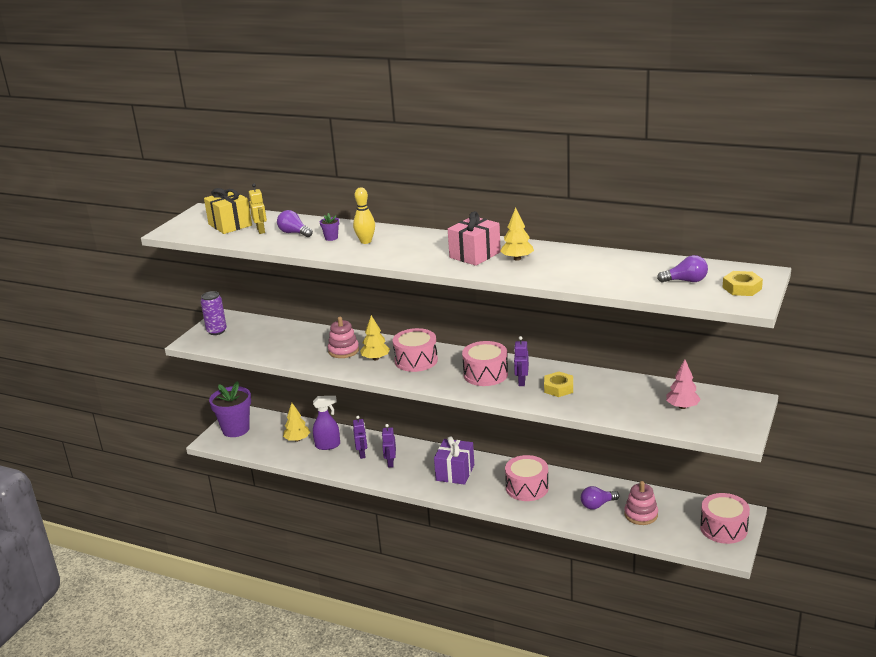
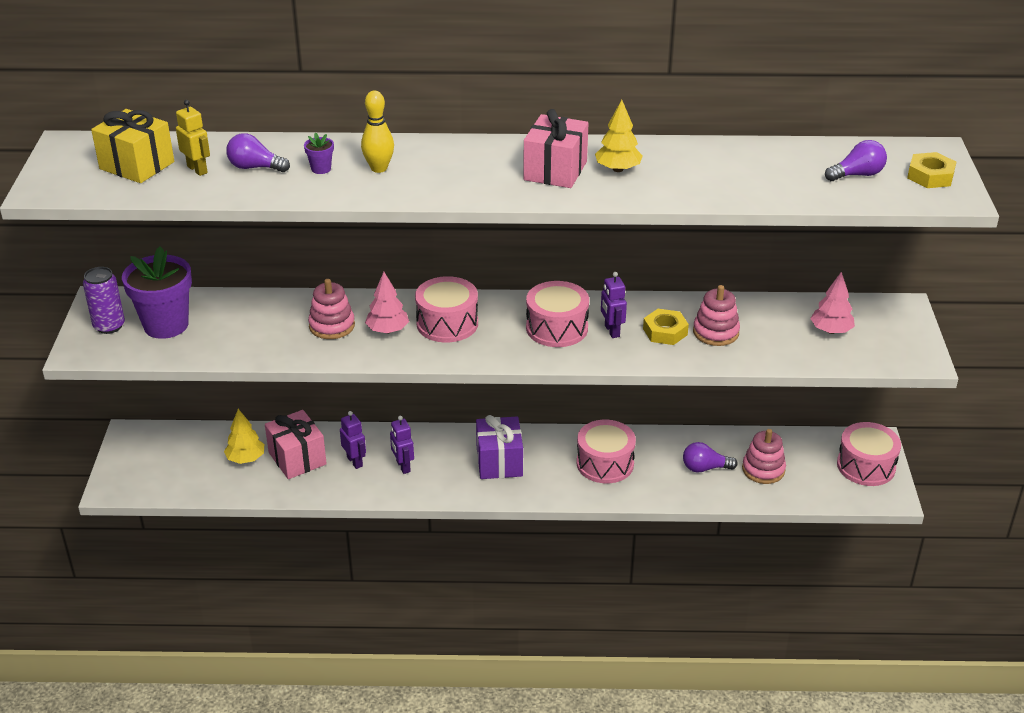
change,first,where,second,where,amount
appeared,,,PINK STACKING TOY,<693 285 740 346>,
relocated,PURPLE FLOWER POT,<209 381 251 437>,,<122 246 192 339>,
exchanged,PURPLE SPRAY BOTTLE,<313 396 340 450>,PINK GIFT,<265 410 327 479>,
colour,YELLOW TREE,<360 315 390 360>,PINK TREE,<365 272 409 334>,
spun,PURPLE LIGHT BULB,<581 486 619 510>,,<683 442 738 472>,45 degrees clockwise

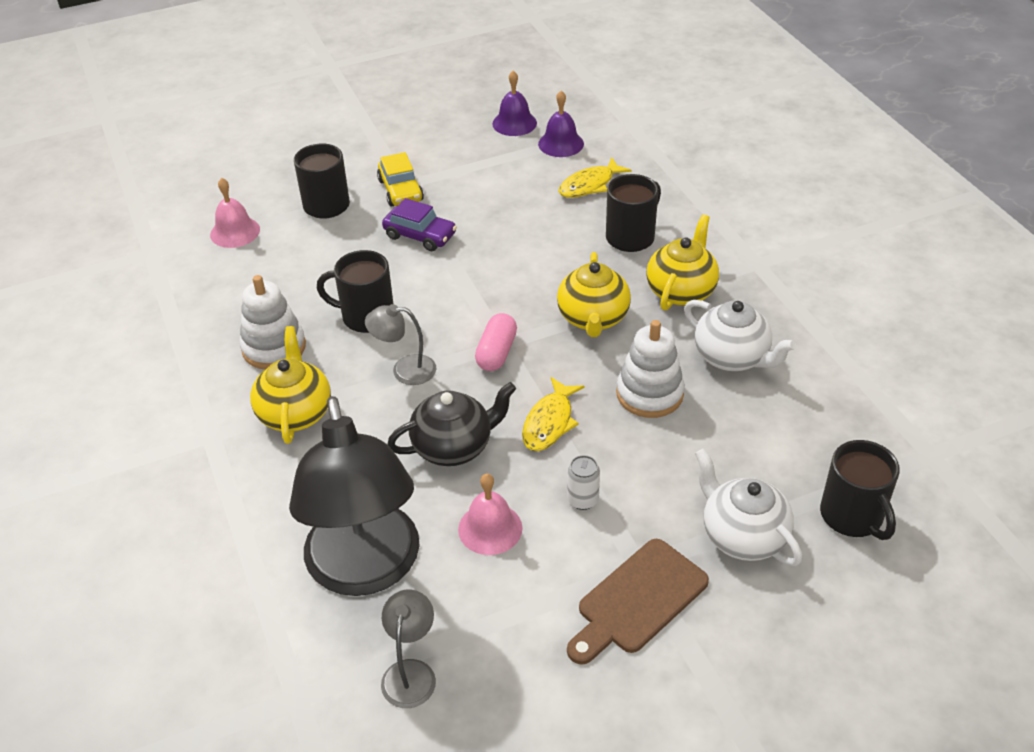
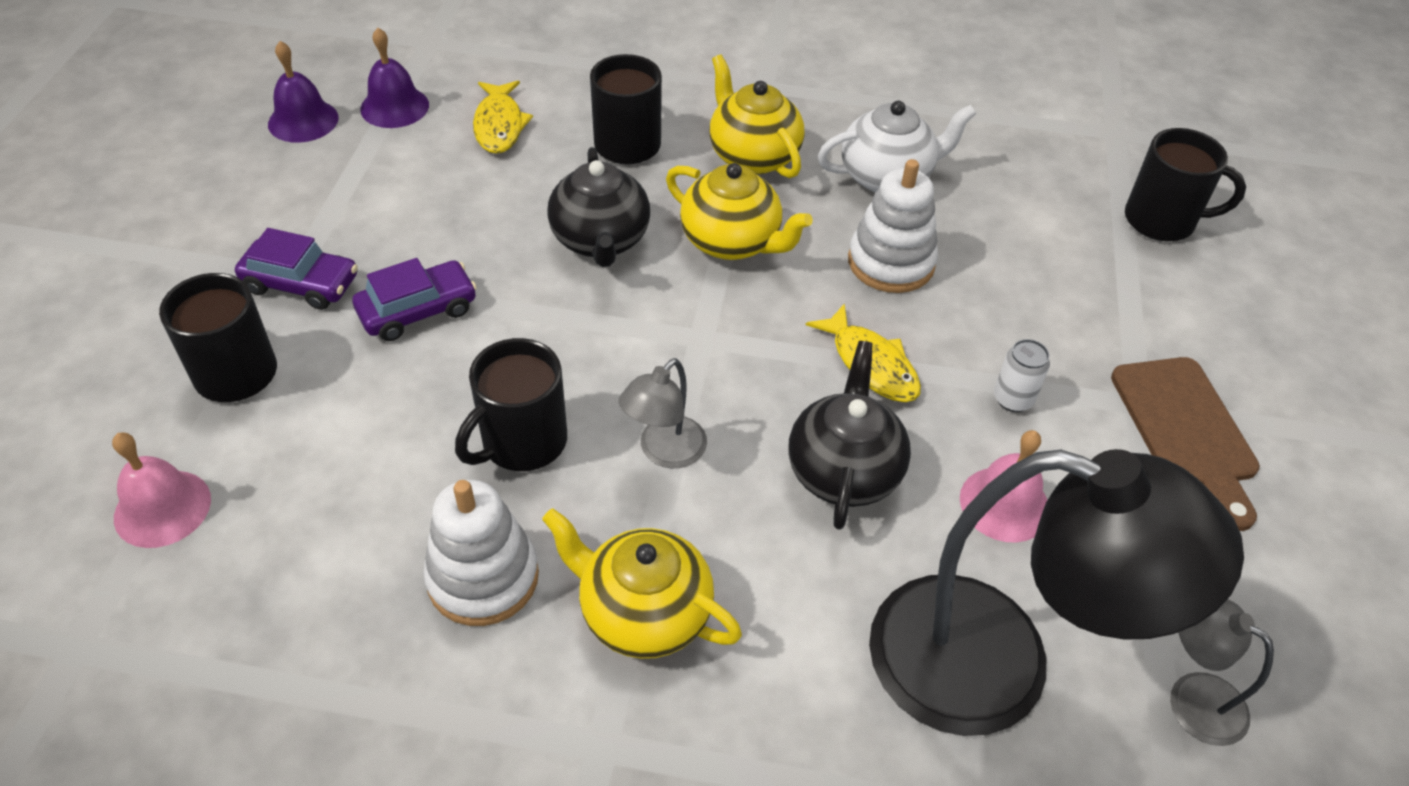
change,first,where,second,where,amount
missing,PINK CAPSULE,<475 313 517 371>,,,
missing,WHITE TEAPOT,<695 449 802 566>,,,
appeared,,,BLACK TEAPOT,<547 147 650 267>,
colour,YELLOW CAR,<377 152 424 207>,PURPLE CAR,<235 228 358 310>,

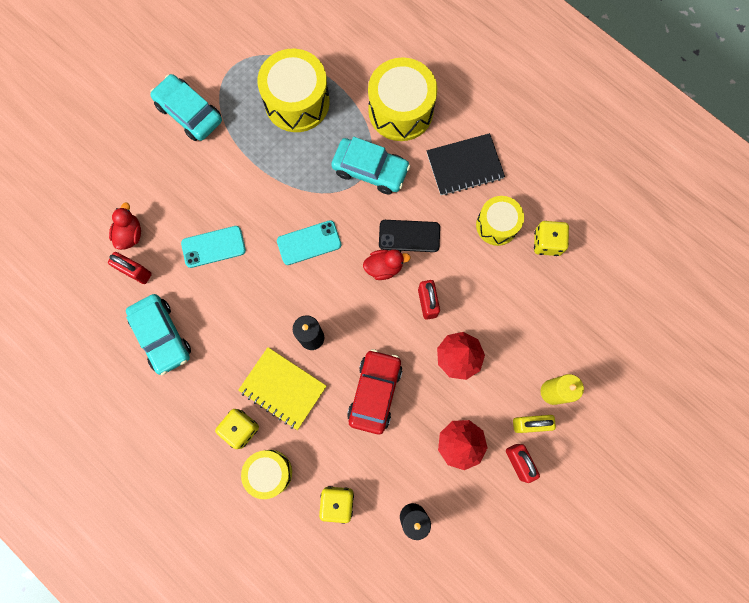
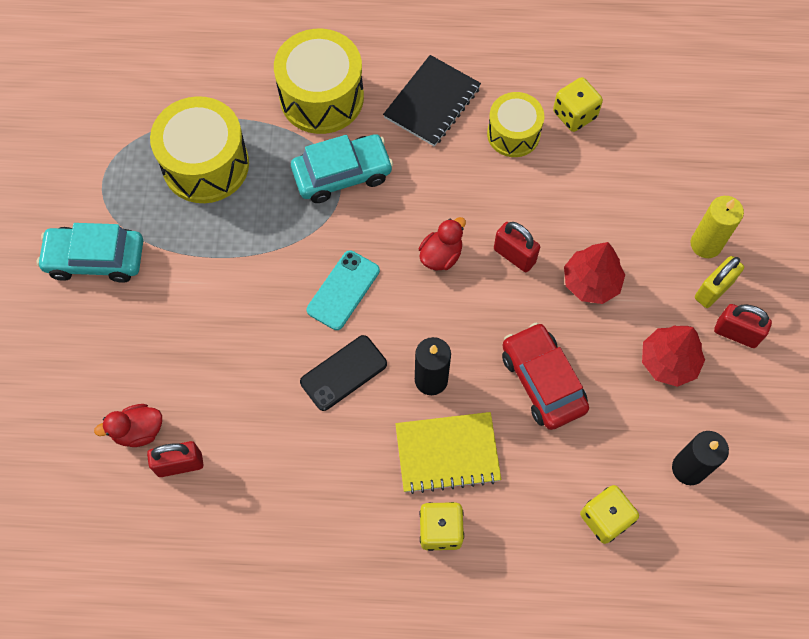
change,first,where,second,where,amount
missing,TURQUOISE CAR,<126 294 191 375>,,,
missing,TURQUOISE PHONE,<181 226 246 268>,,,
missing,YELLOW DRUM,<241 450 292 499>,,,
relocated,BLACK PHONE,<379 220 440 252>,,<300 335 387 411>,
spun,RED DUCK,<109 202 141 250>,,<94 404 162 447>,75 degrees counterclockwise

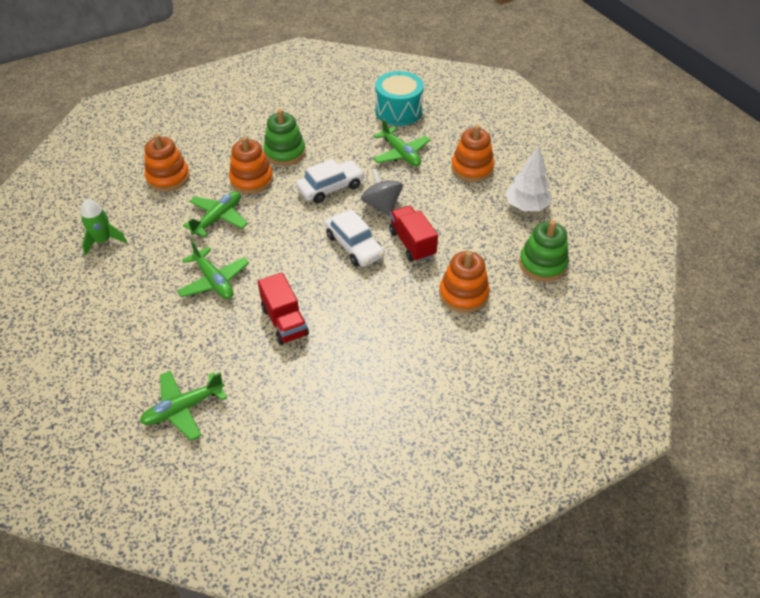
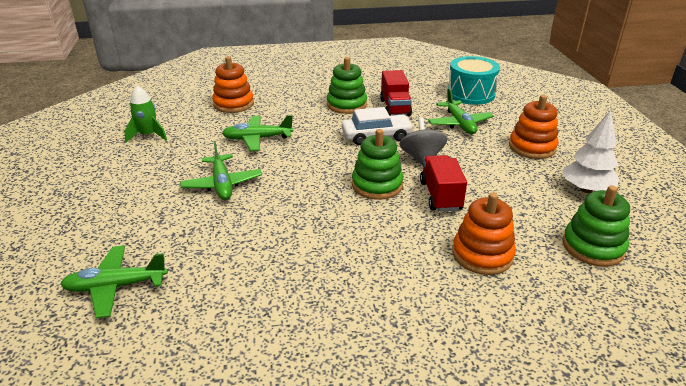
change,first,where,second,where,amount
missing,ORANGE STACKING TOY,<229 136 273 194>,,,
relocated,RED TRUCK,<258 272 309 345>,,<380 70 412 116>,
exchanged,WHITE CAR,<325 209 385 267>,GREEN STACKING TOY,<352 129 404 200>,
spun,GREEN PLANE,<183 191 248 238>,,<222 115 293 151>,150 degrees counterclockwise

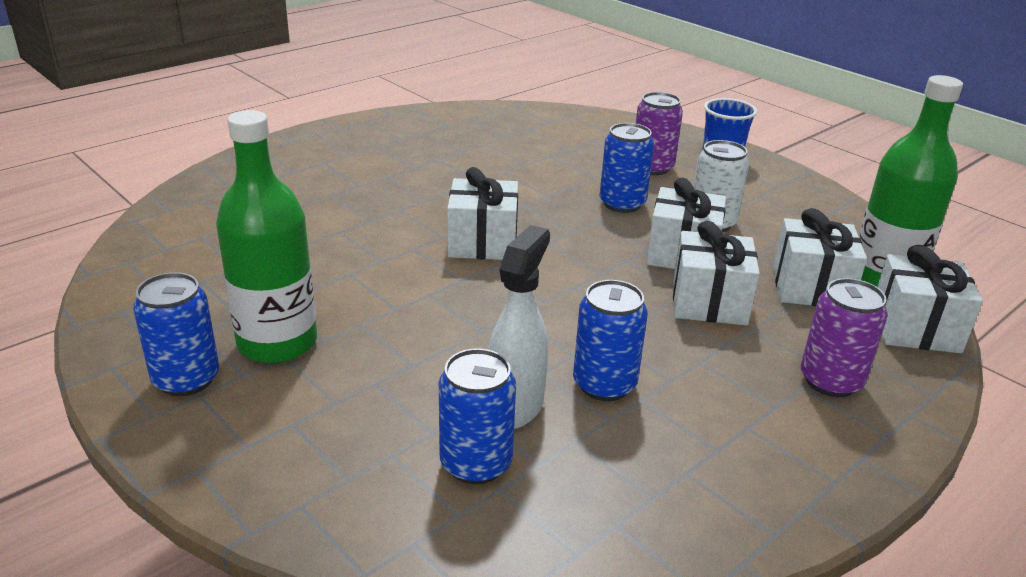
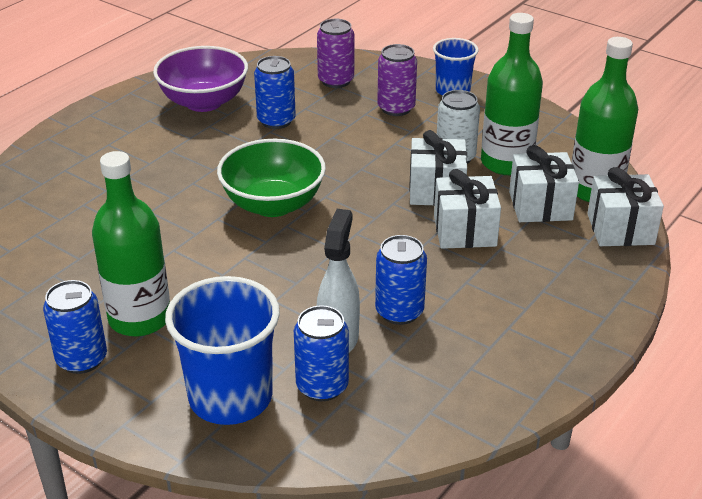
change,first,where,second,where,amount
appeared,,,PURPLE BOWL,<153 46 248 112>,
appeared,,,BLUE CUP,<165 276 280 425>,
appeared,,,GREEN BOTTLE,<481 13 543 175>,
relocated,BLUE CAN,<600 123 654 213>,,<254 56 296 129>,
relocated,PURPLE CAN,<801 278 888 397>,,<317 19 354 88>,
exchanged,WHITE GIFT,<447 167 518 260>,GREEN BOWL,<217 139 326 217>,

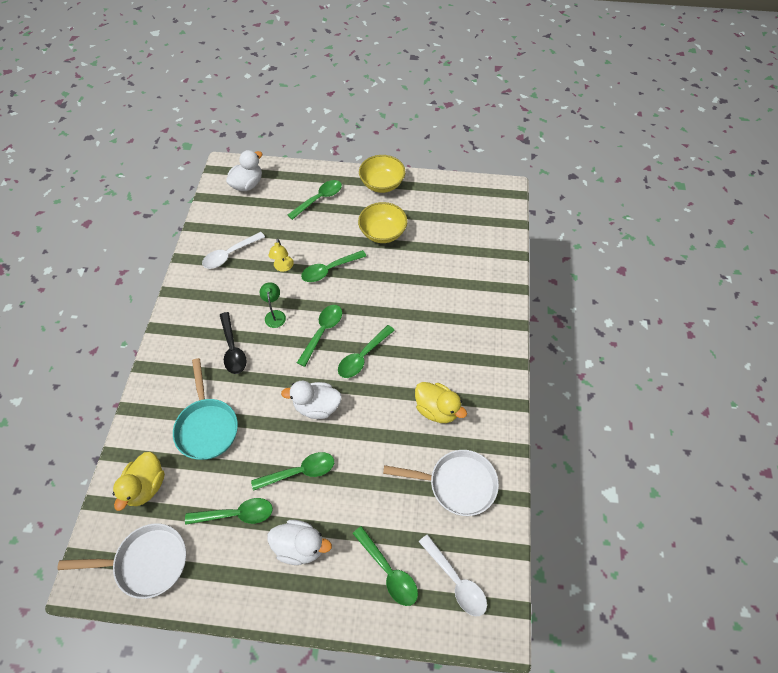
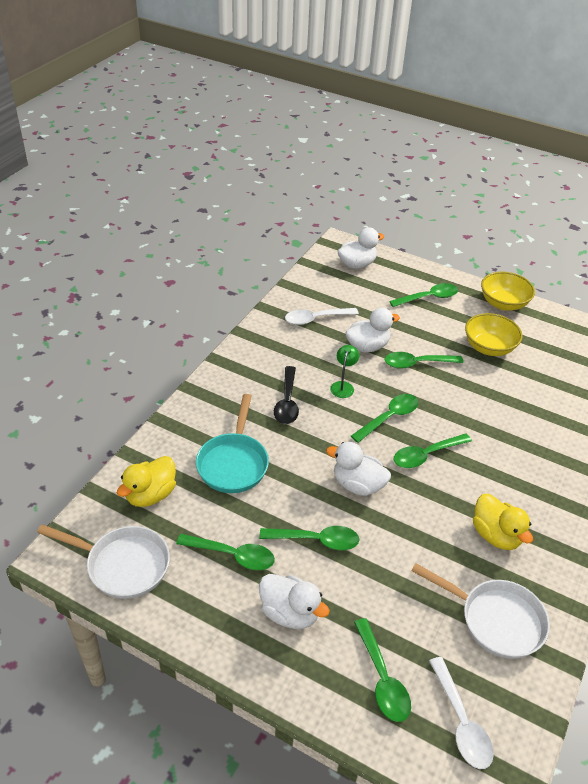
change,first,where,second,where,amount
exchanged,YELLOW LAMP,<269 239 294 272>,WHITE DUCK,<345 308 400 352>,

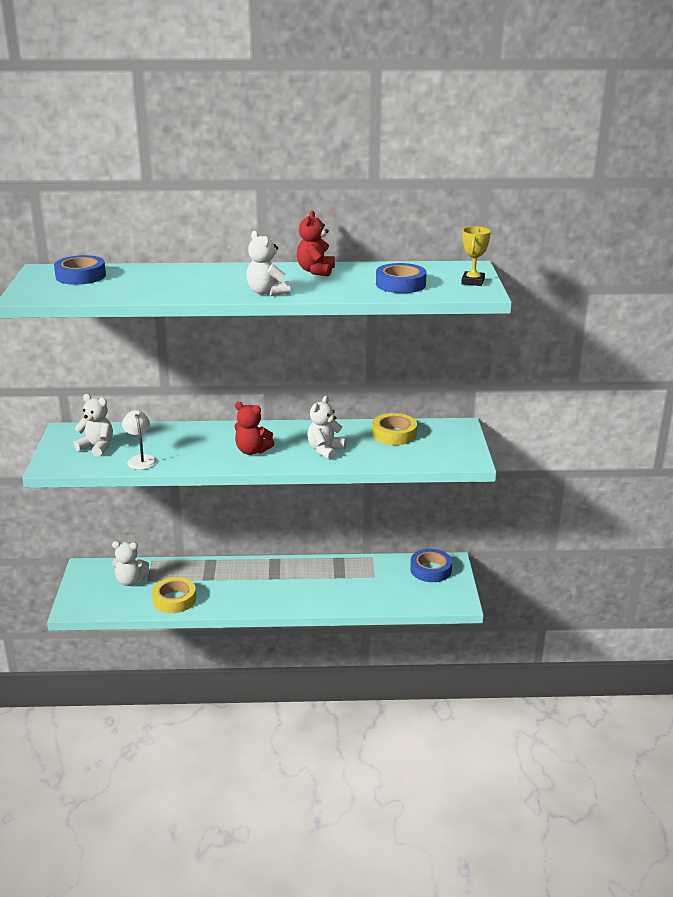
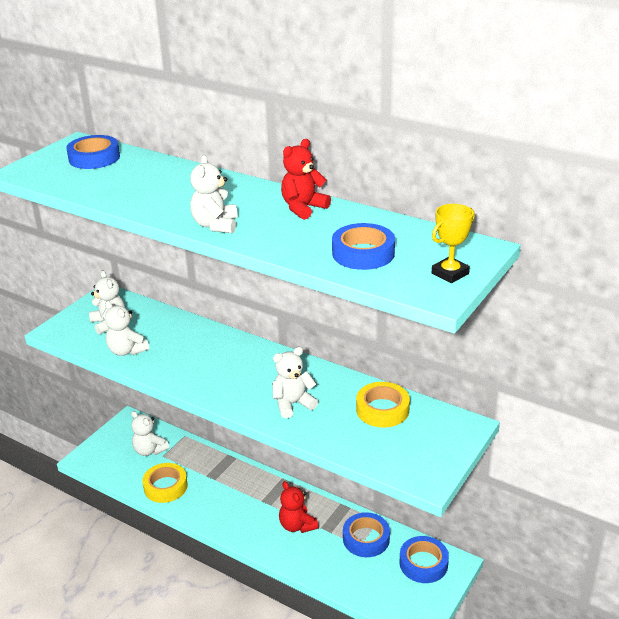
change,first,where,second,where,amount
appeared,,,BLUE TAPE,<343 512 390 557>,
relocated,RED TEDDY BEAR,<234 402 275 455>,,<279 481 318 533>,
exchanged,WHITE LAMP,<122 410 157 470>,WHITE TEDDY BEAR,<105 301 149 356>,

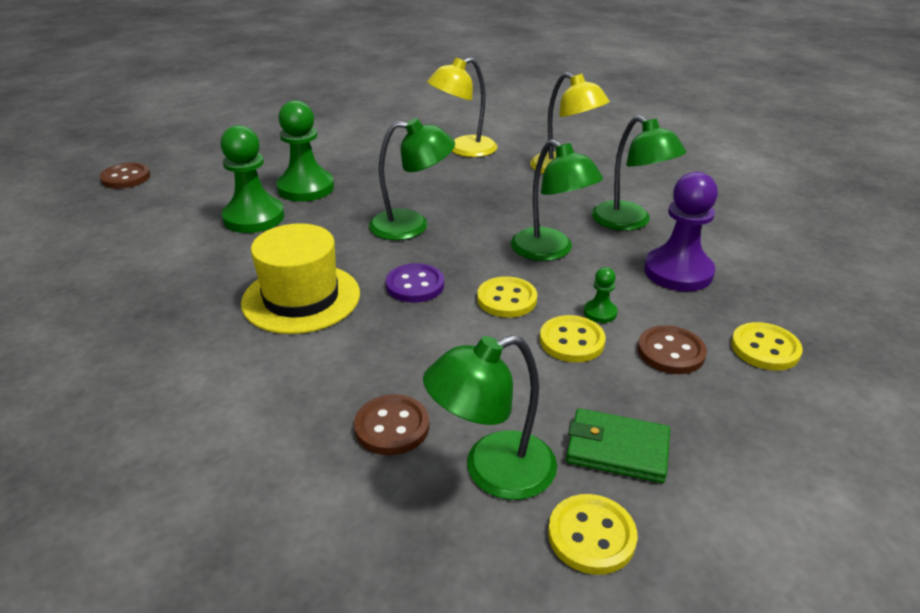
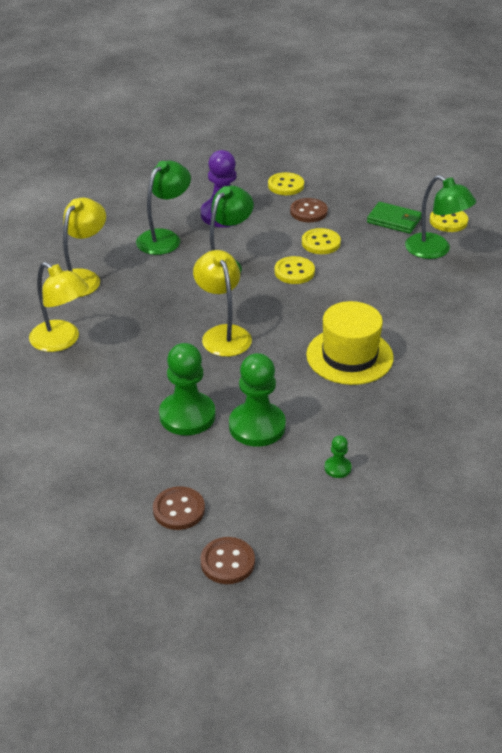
change,first,where,second,where,amount
missing,PURPLE BUTTON,<386 263 444 302>,,,
relocated,BROWN BUTTON,<354 394 429 455>,,<153 486 205 530>,
relocated,GREEN PAWN,<584 267 618 323>,,<325 435 352 478>,
colour,GREEN LAMP,<369 118 455 240>,YELLOW LAMP,<193 250 252 357>,
spun,GREEN WALLET,<566 408 670 483>,,<367 202 422 234>,60 degrees counterclockwise

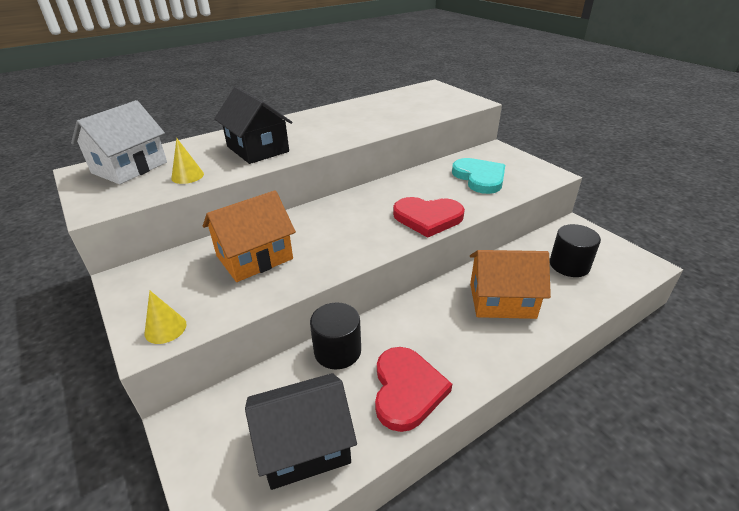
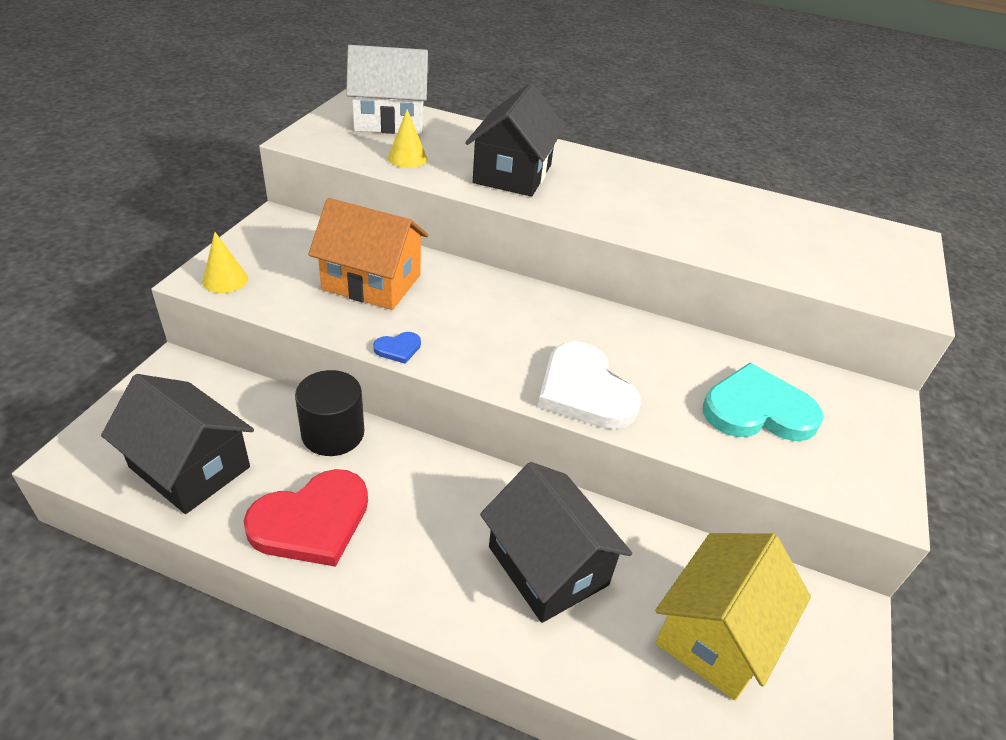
change,first,where,second,where,amount
appeared,,,BLUE HEART,<373 332 421 364>,
exchanged,BLACK CYLINDER,<550 224 601 277>,YELLOW HOUSE,<655 533 811 700>,
colour,RED HEART,<393 197 465 238>,WHITE HEART,<538 342 641 429>,
colour,ORANGE HOUSE,<470 250 551 319>,BLACK HOUSE,<480 462 633 623>,
spun,TURQUOISE HEART,<452 158 505 194>,,<703 363 824 441>,120 degrees counterclockwise

